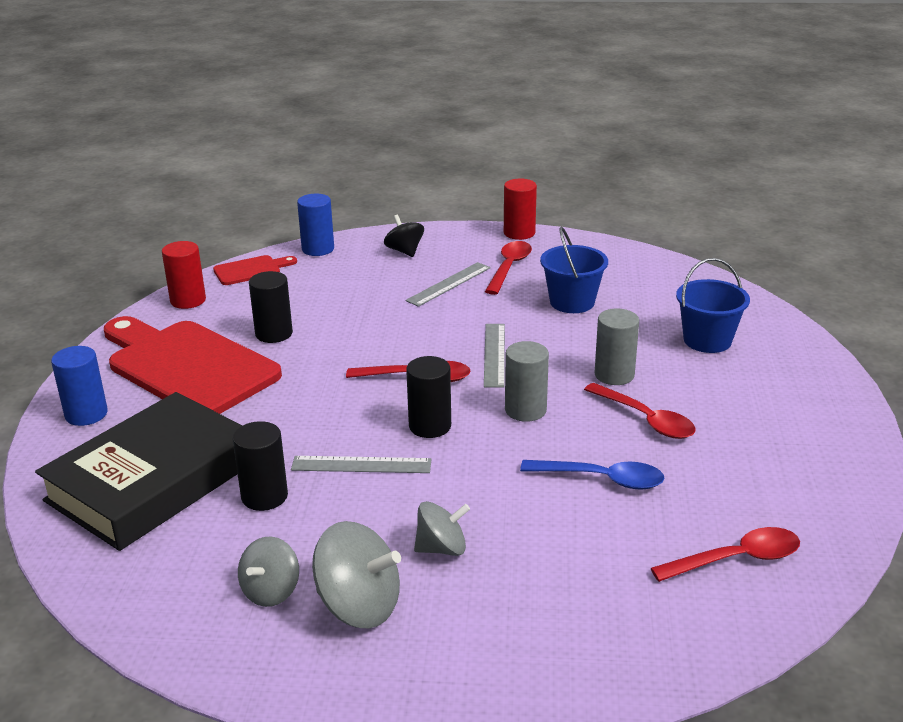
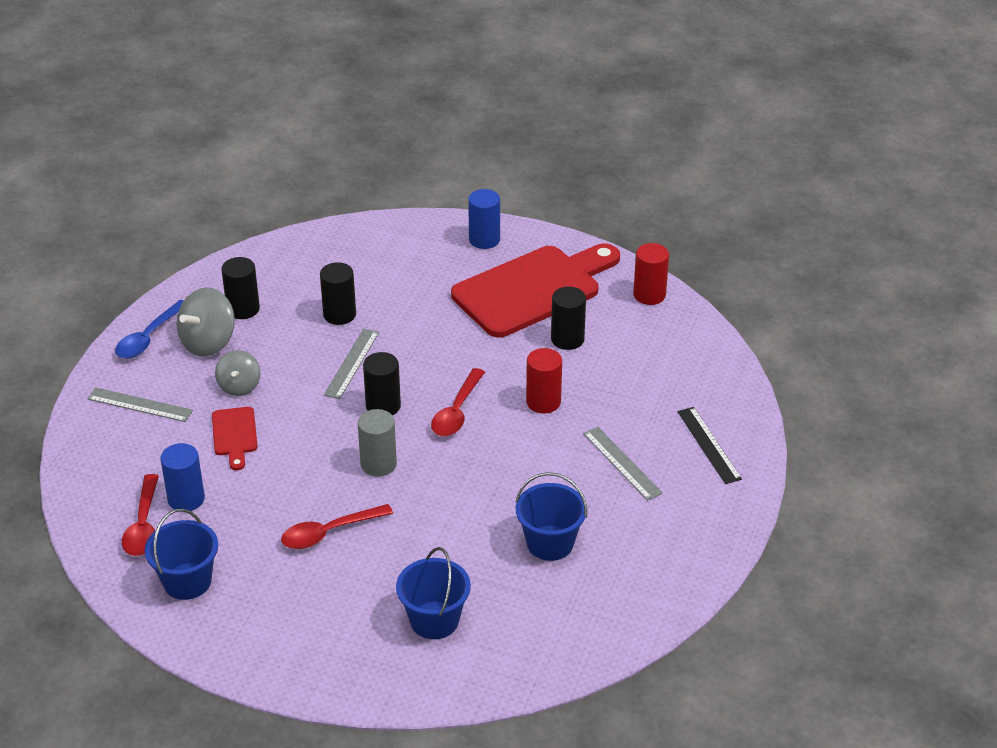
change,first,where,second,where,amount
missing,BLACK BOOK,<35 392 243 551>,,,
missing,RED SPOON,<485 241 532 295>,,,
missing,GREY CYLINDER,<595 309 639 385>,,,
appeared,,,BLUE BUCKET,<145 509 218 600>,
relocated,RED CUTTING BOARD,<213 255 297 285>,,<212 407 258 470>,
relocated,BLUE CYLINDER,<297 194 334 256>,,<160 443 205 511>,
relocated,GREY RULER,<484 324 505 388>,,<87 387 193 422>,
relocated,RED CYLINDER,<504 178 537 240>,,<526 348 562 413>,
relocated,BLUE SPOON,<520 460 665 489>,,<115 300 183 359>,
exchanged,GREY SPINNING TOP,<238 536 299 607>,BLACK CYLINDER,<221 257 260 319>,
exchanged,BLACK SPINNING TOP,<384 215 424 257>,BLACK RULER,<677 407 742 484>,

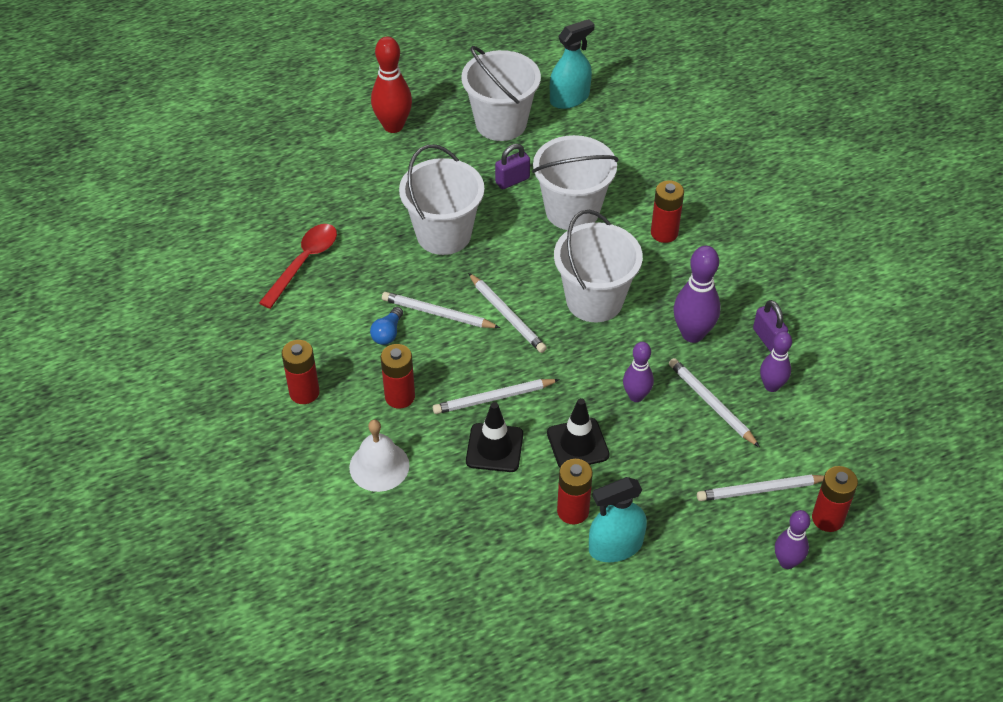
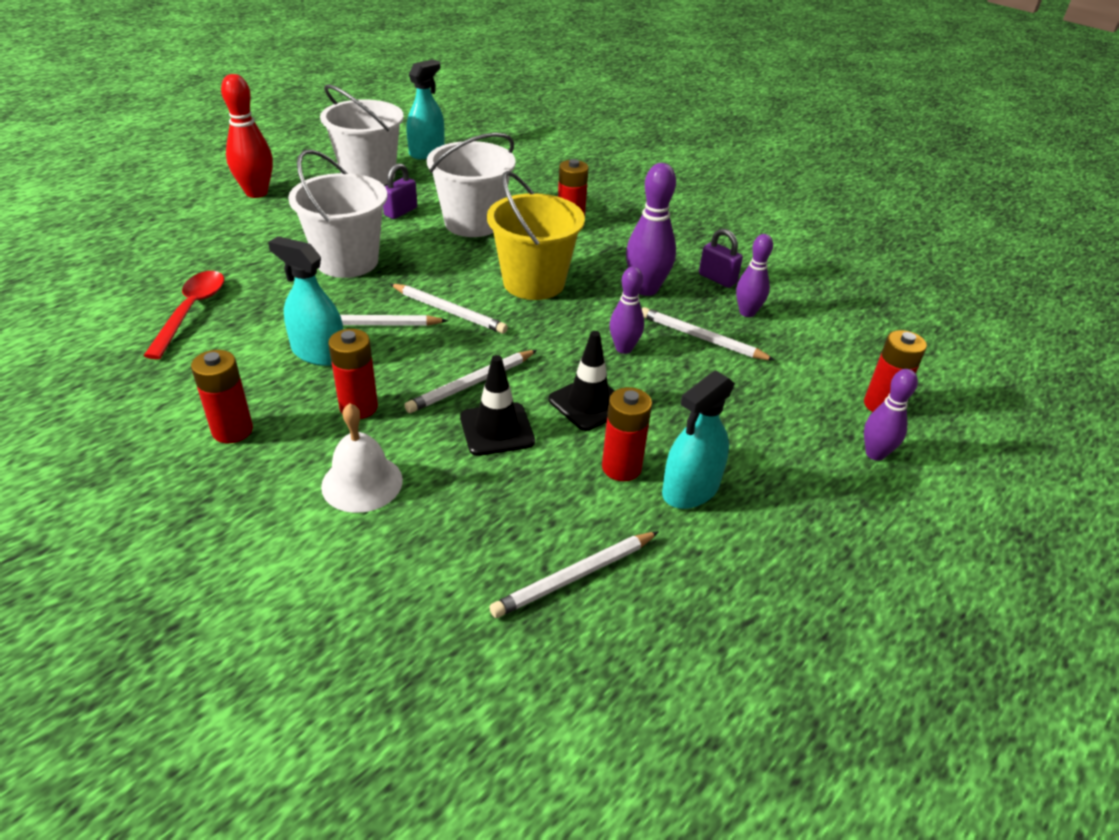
change,first,where,second,where,amount
relocated,WHITE PENCIL,<697 475 824 501>,,<490 531 659 618>,
exchanged,BLUE LIGHT BULB,<370 307 403 345>,TURQUOISE SPRAY BOTTLE,<268 236 343 366>,
colour,WHITE BUCKET,<554 210 643 322>,YELLOW BUCKET,<487 171 585 300>,

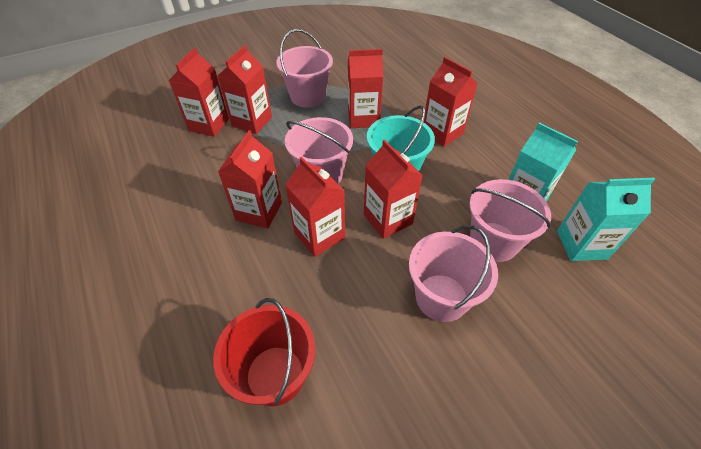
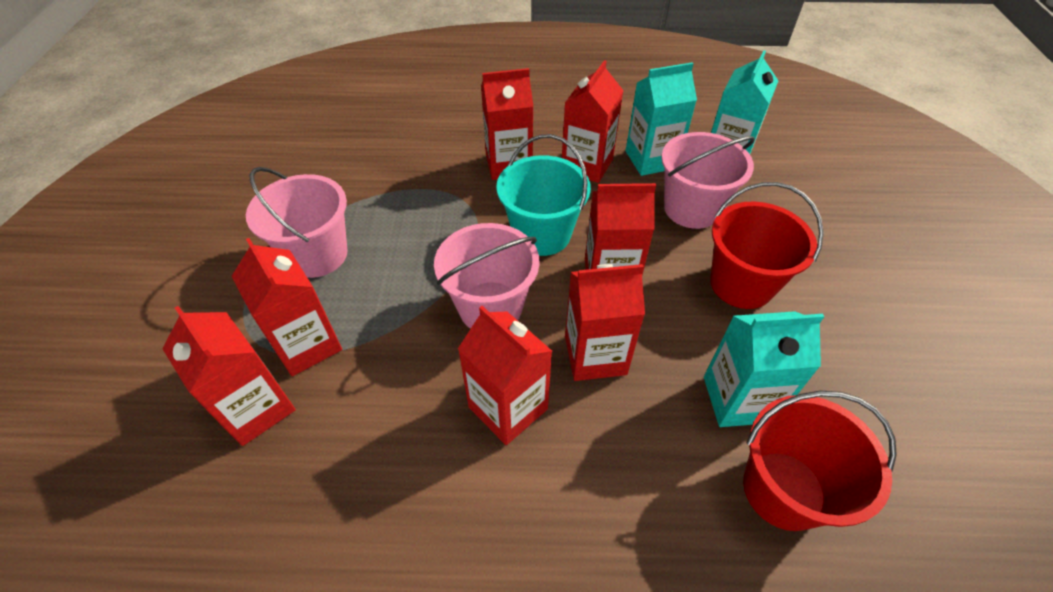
change,first,where,second,where,amount
appeared,,,TURQUOISE CARTON,<704 311 824 427>,
relocated,RED CARTON,<348 49 384 128>,,<562 60 624 183>,
colour,PINK BUCKET,<409 225 498 322>,RED BUCKET,<710 182 824 309>,

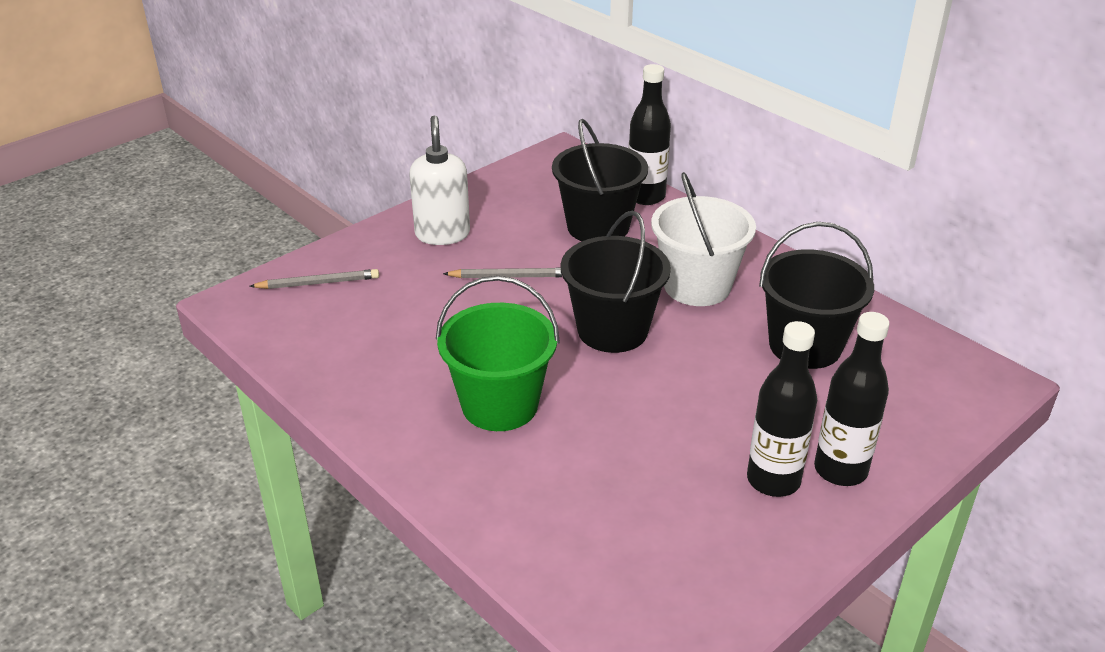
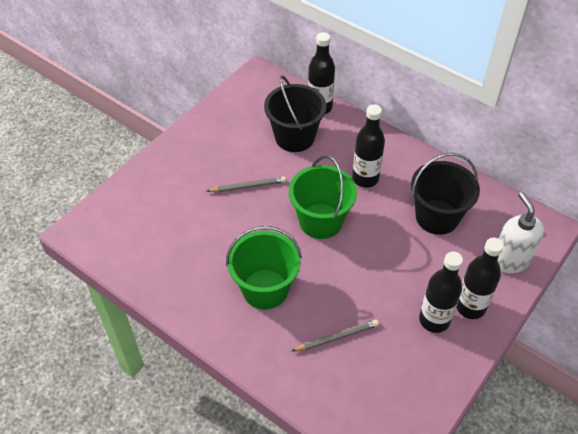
change,first,where,second,where,amount
relocated,GREY PENCIL,<249 269 379 289>,,<292 320 379 351>,
relocated,WHITE SOAP DISPENSER,<409 115 470 245>,,<498 192 544 273>,
exchanged,WHITE BUCKET,<651 172 756 306>,BLACK BOTTLE,<352 104 385 188>,
colour,BLACK BUCKET,<561 211 671 353>,GREEN BUCKET,<289 155 357 239>,

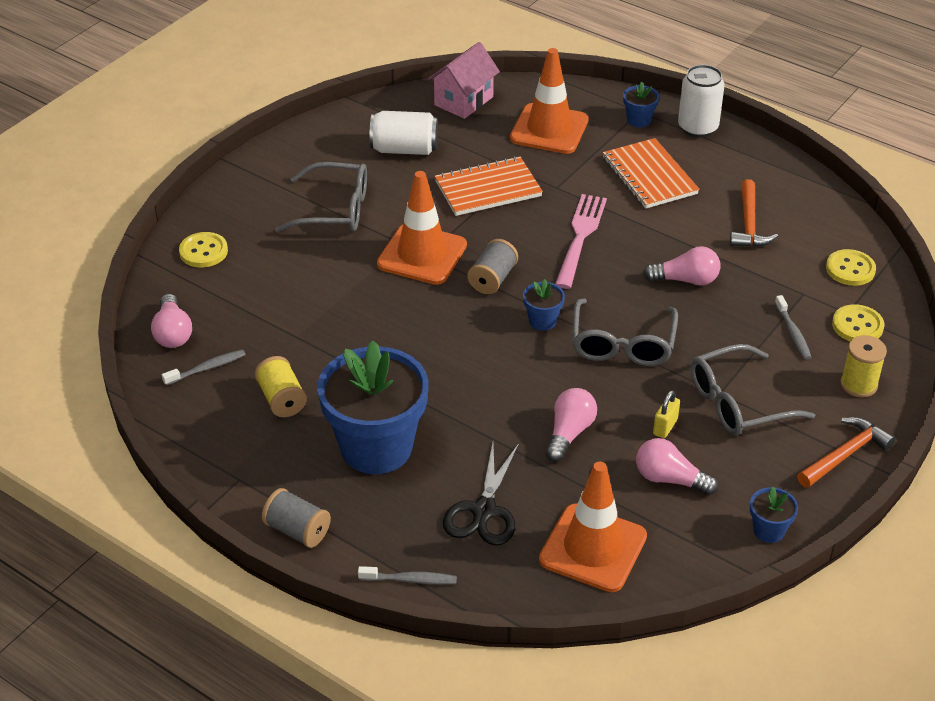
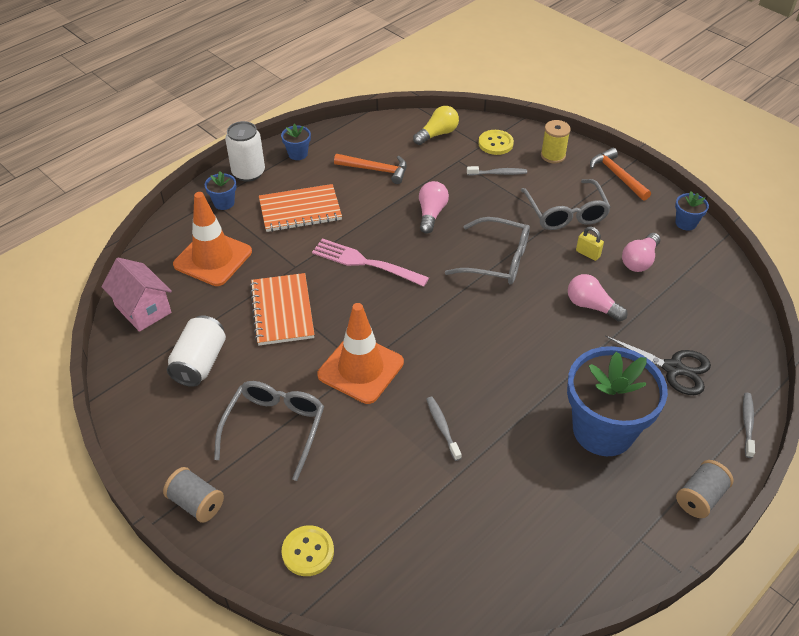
change,first,where,second,where,amount
missing,PINK LIGHT BULB,<151 294 192 348>,,,
missing,YELLOW SPOOL,<255 356 307 417>,,,
missing,ORANGE TRAFFIC CONE,<539 462 647 592>,,,
relocated,GREY TOOTHBRUSH,<162 350 246 386>,,<426 397 462 461>,
relocated,GREY SPOOL,<468 239 518 294>,,<163 467 224 523>,
relocated,BLUE FLOWER POT,<523 279 565 331>,,<281 124 311 160>,
exchanged,YELLOW BUTTON,<826 249 876 286>,YELLOW LIGHT BULB,<413 106 459 145>,

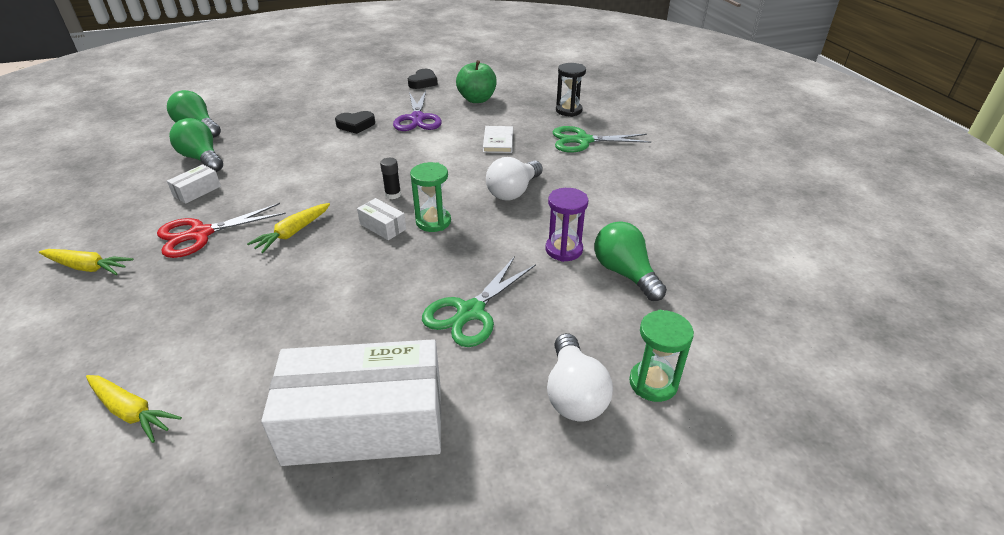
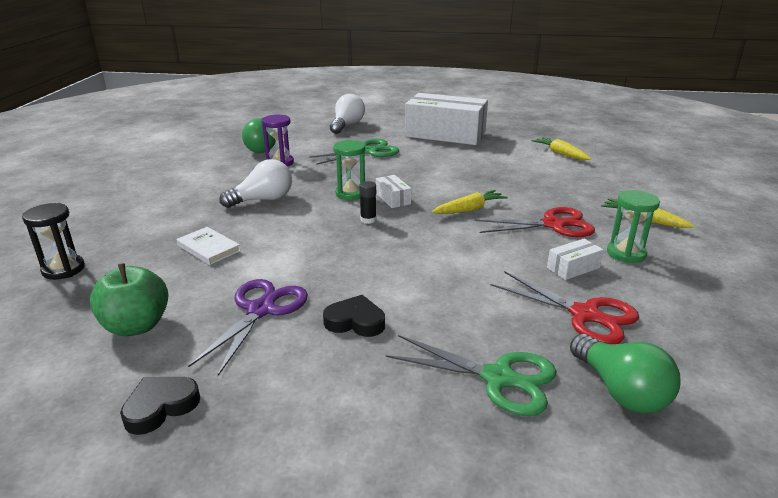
change,first,where,second,where,amount
relocated,GREEN SCISSORS,<553 126 651 153>,,<386 335 557 416>,
relocated,GREEN HOURGLASS,<629 310 694 402>,,<607 190 660 263>,
exchanged,GREEN LIGHT BULB,<169 118 223 172>,RED SCISSORS,<490 271 639 344>,
spun,WHITE BOOK,<483 126 513 153>,,<176 227 241 265>,75 degrees counterclockwise

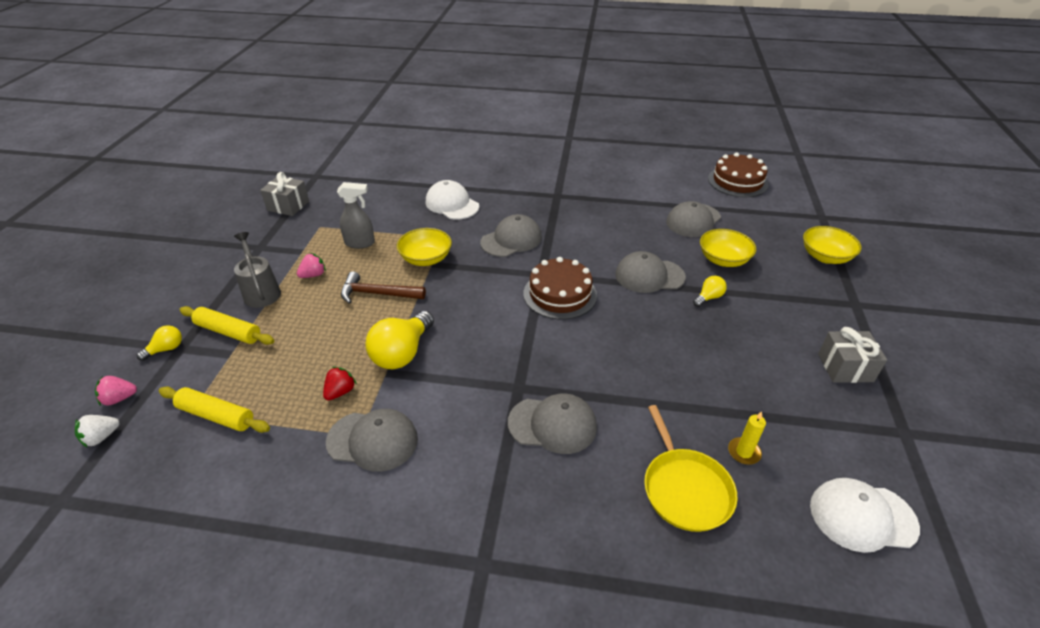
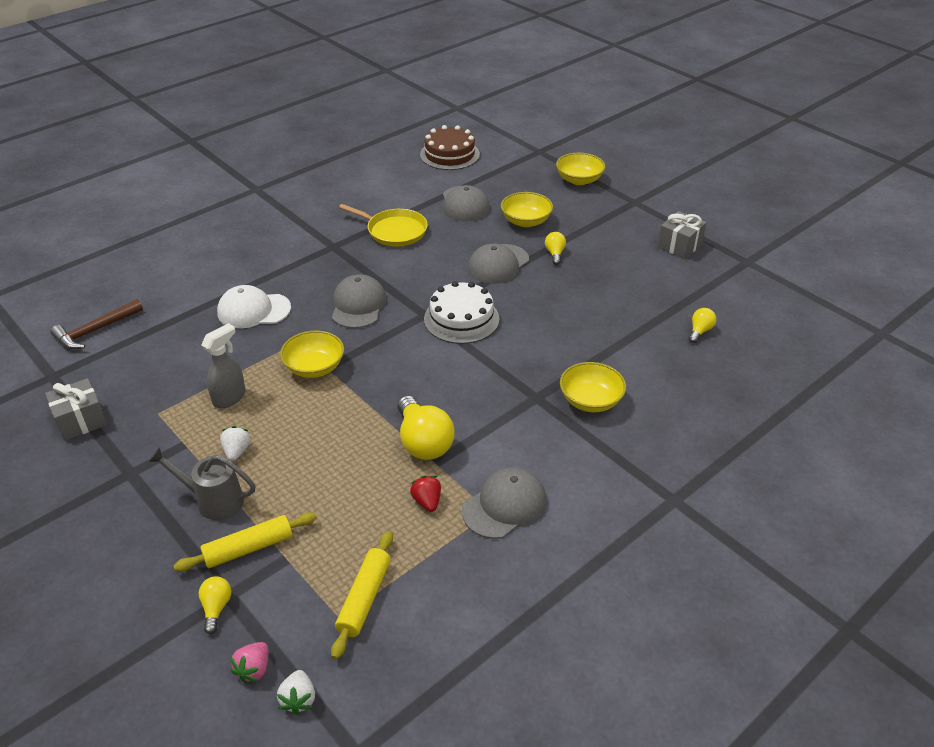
change,first,where,second,where,amount
missing,WHITE CAP,<810 478 920 553>,,,
relocated,BROWN HAMMER,<341 271 426 304>,,<51 299 143 349>,
relocated,YELLOW PAN,<644 405 738 532>,,<339 204 428 246>,
exchanged,GREY CAP,<508 393 597 454>,YELLOW BOWL,<560 362 626 412>,
exchanged,YELLOW CANDLE,<728 411 766 465>,YELLOW LIGHT BULB,<689 308 716 343>,
colour,PINK STRAWBERRY,<297 253 326 278>,WHITE STRAWBERRY,<220 426 251 461>,
colour,BROWN CAKE,<523 257 597 319>,WHITE CAKE,<424 281 500 344>,
spun,YELLOW ROLLING PIN,<159 387 270 433>,,<331 531 393 660>,45 degrees counterclockwise

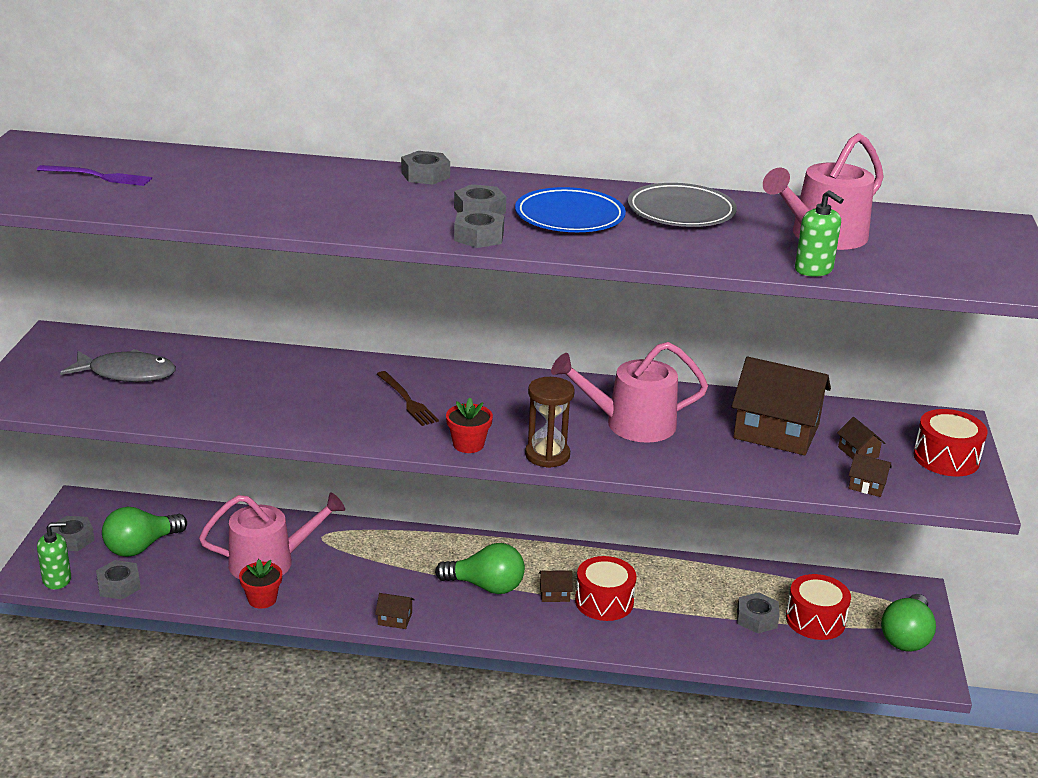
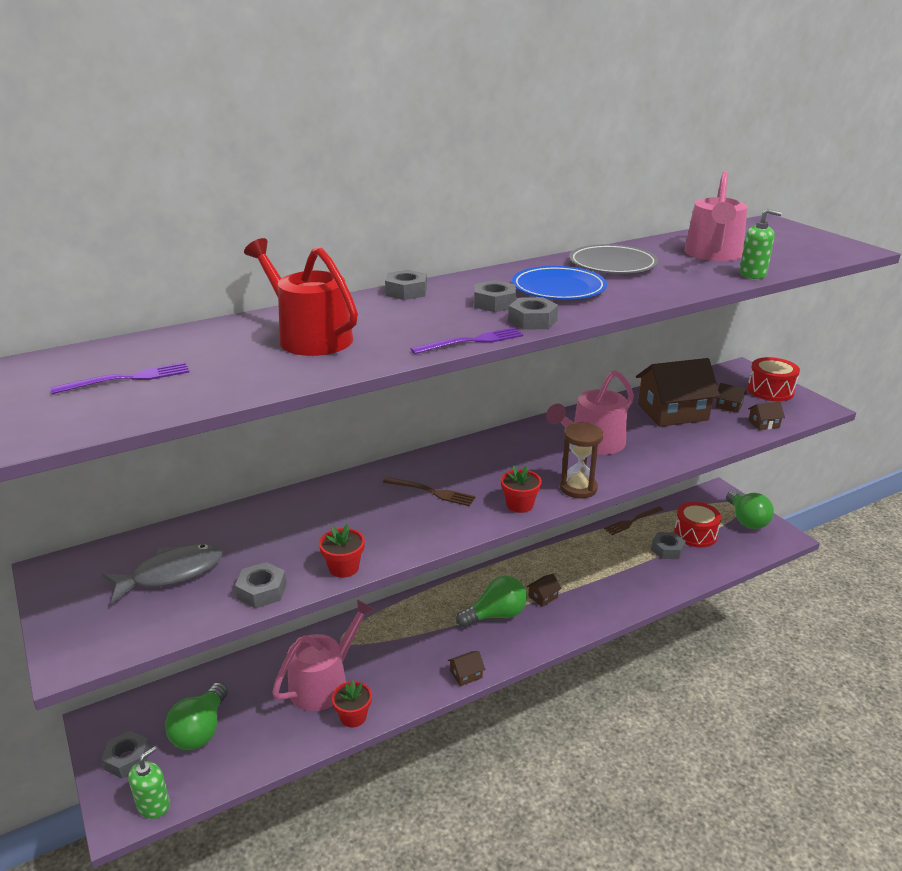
change,first,where,second,where,amount
missing,RED DRUM,<575 556 636 621>,,,
appeared,,,RED WATERING CAN,<244 238 358 356>,
appeared,,,RED FLOWER POT,<319 524 365 578>,
appeared,,,PURPLE FORK,<411 328 523 354>,
appeared,,,BROWN FORK,<604 506 663 535>,
relocated,GREY NUT,<96 560 141 600>,,<235 562 287 609>,

